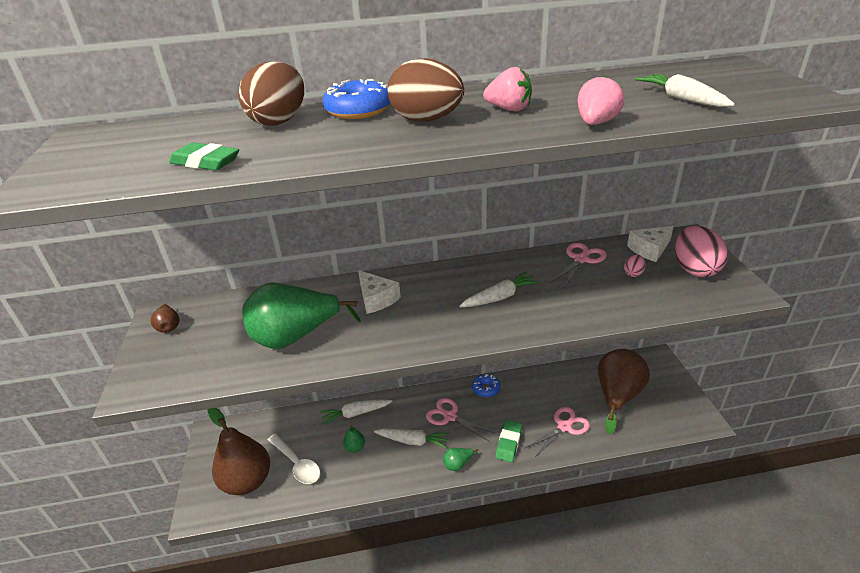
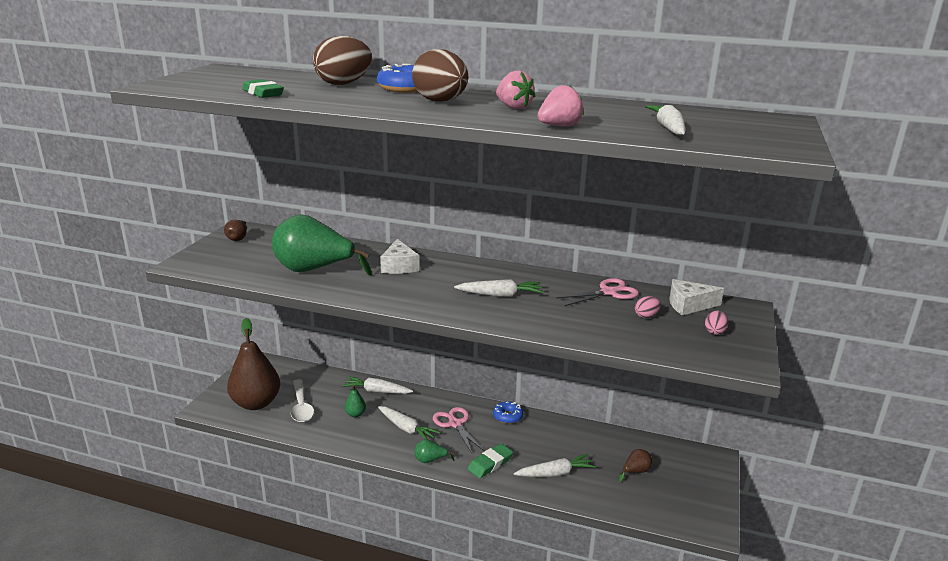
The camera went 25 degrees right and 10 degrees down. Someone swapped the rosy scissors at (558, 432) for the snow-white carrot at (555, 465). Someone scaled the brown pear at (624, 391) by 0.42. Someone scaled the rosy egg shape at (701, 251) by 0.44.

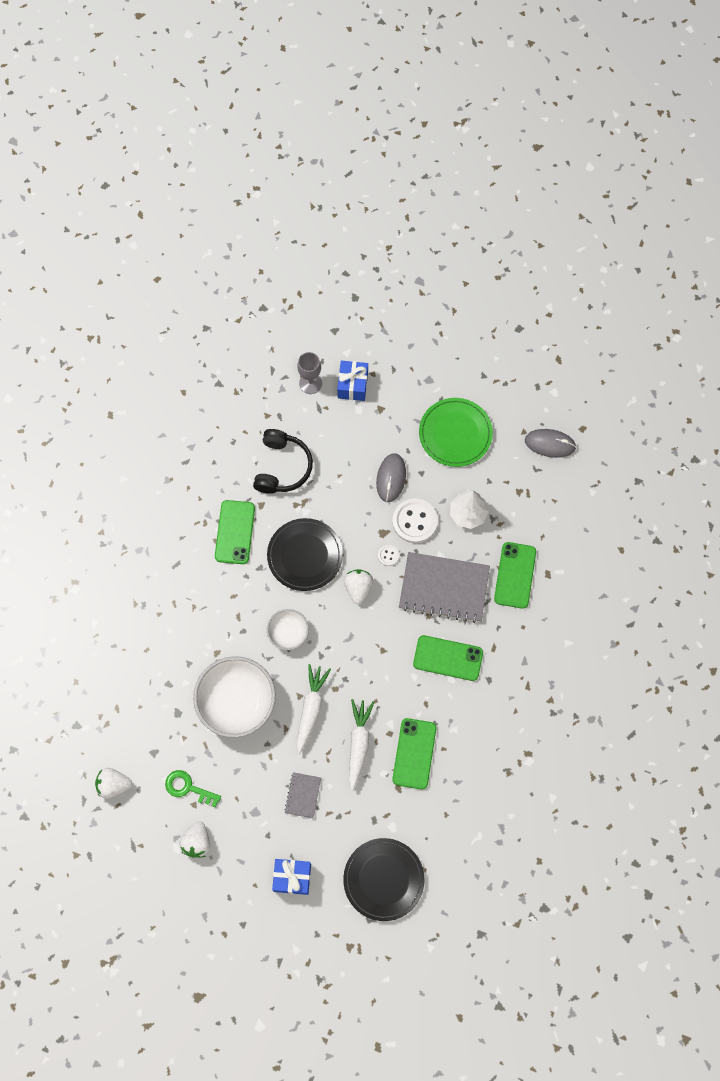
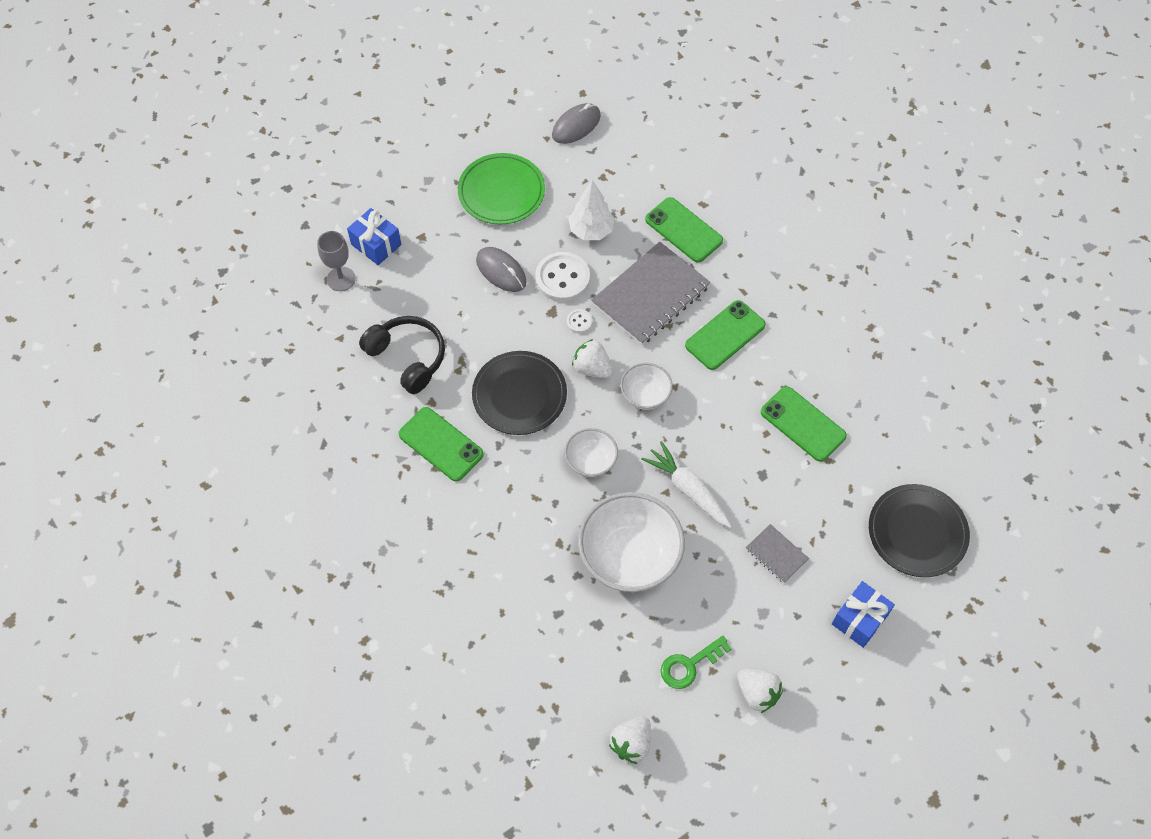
The camera went 55 degrees left and 10 degrees down. Someone took away the snow-white carrot at (362, 745). Someone put down the snow-white bowl at (646, 386).

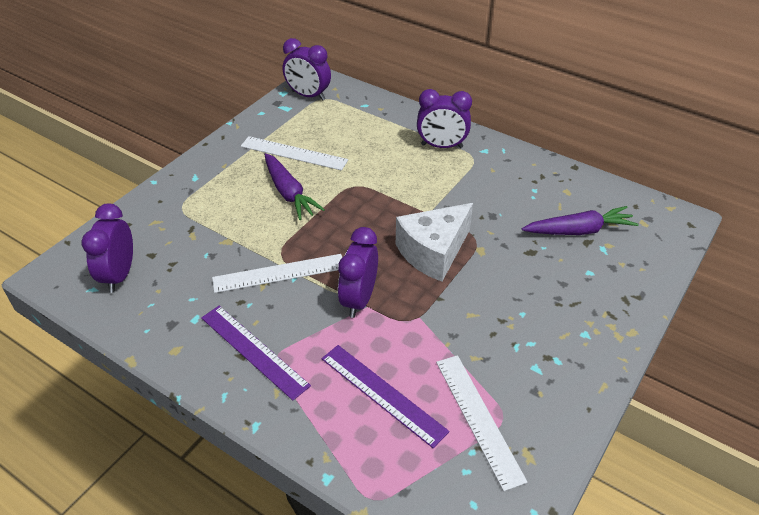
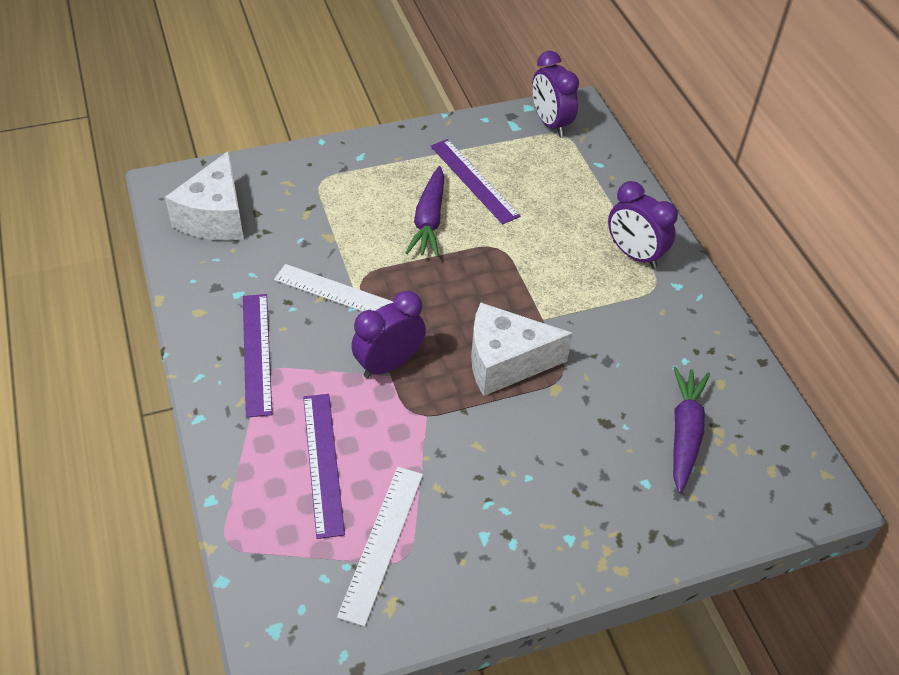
The camera went 35 degrees right and 5 degrees up. Someone swapped the purple bedside clock at (107, 248) for the snow-white cheese at (204, 196). Someone repainted the snow-white ruler at (294, 153), which became the purple ruler at (475, 181). Someone rotated the purple carrot at (580, 220) by 105 degrees counterclockwise.

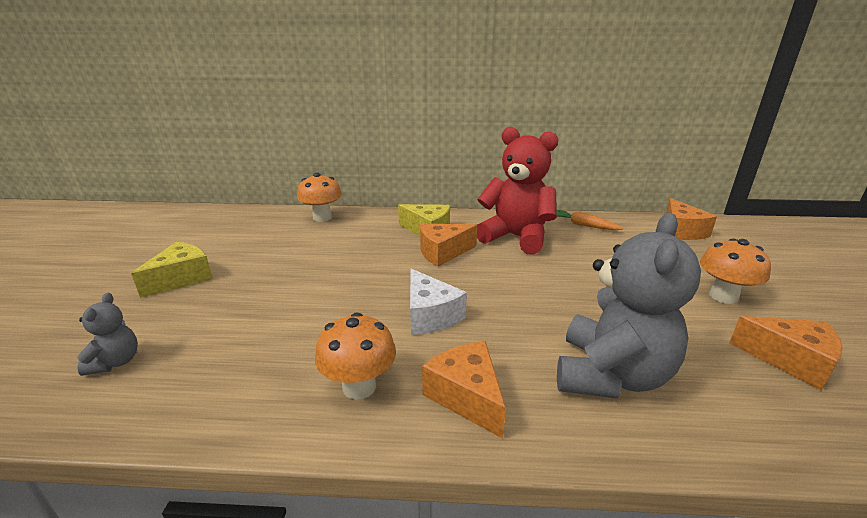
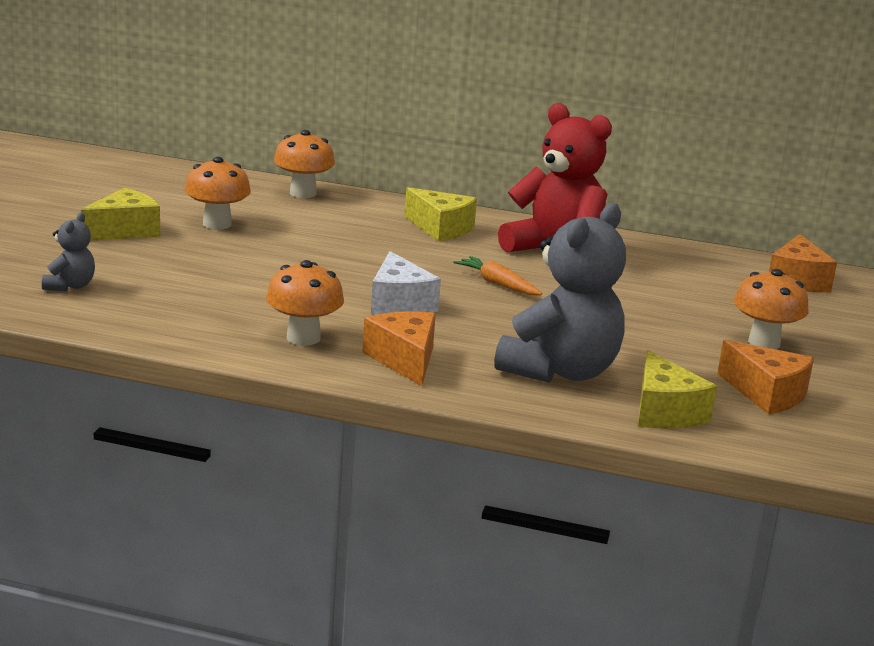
The camera went 10 degrees right and 5 degrees down. Someone took away the bright orange cheese at (448, 245). Someone put down the bright orange fungus at (218, 193). Someone put down the golden cheese at (677, 389). Someone carried the bright orange carrot from (590, 220) to (497, 275).

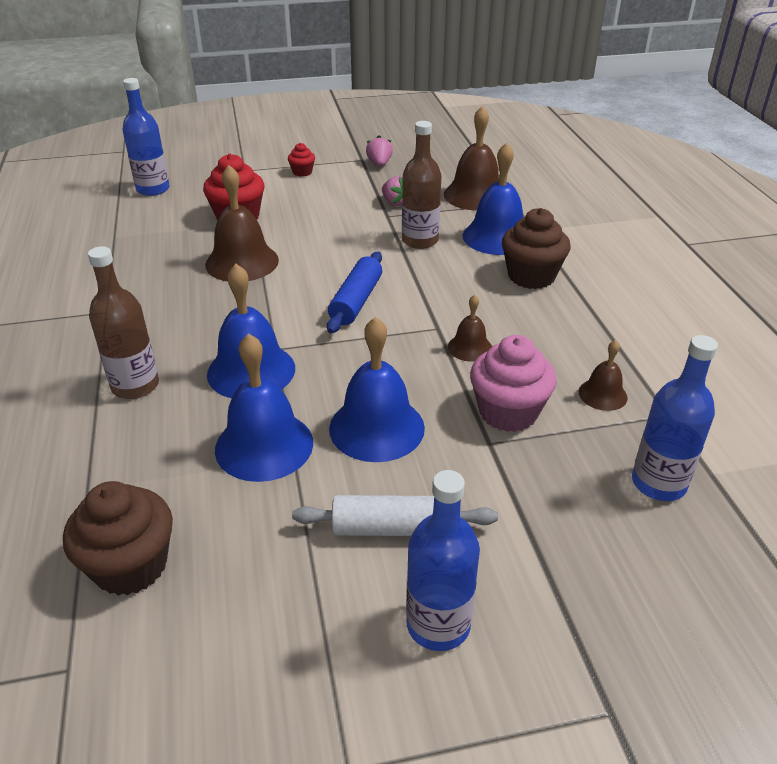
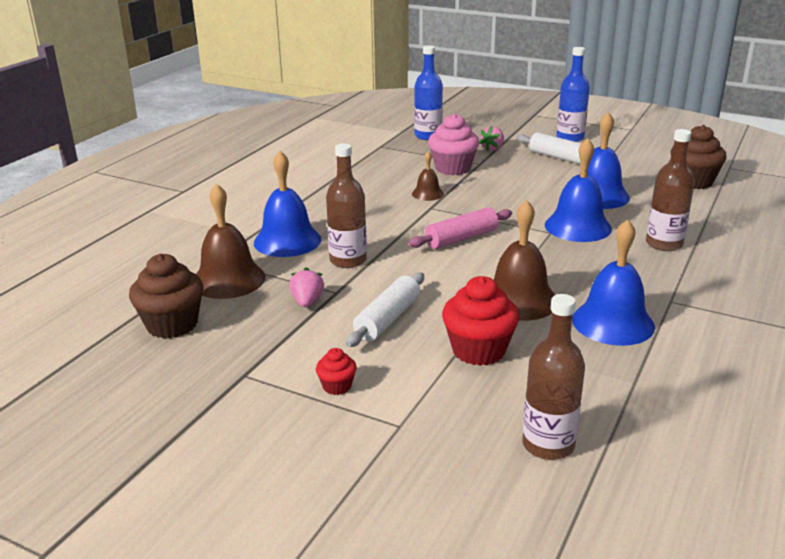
The camera went 140 degrees left and 10 degrees down. Someone took away the brown school bell at (603, 375). Someone put down the snow-white rolling pin at (385, 310). Someone carried the royal blue school bell from (377, 389) to (613, 282). Someone carried the rosy toy strawberry from (379, 150) to (491, 139). Someone carried the brown muffin from (536, 248) to (166, 296). Someone repainted the royal blue flask at (146, 137), which became the brown flask at (553, 377). Someone repainted the royal blue rolling pin at (354, 292), which became the rosy rolling pin at (460, 228).

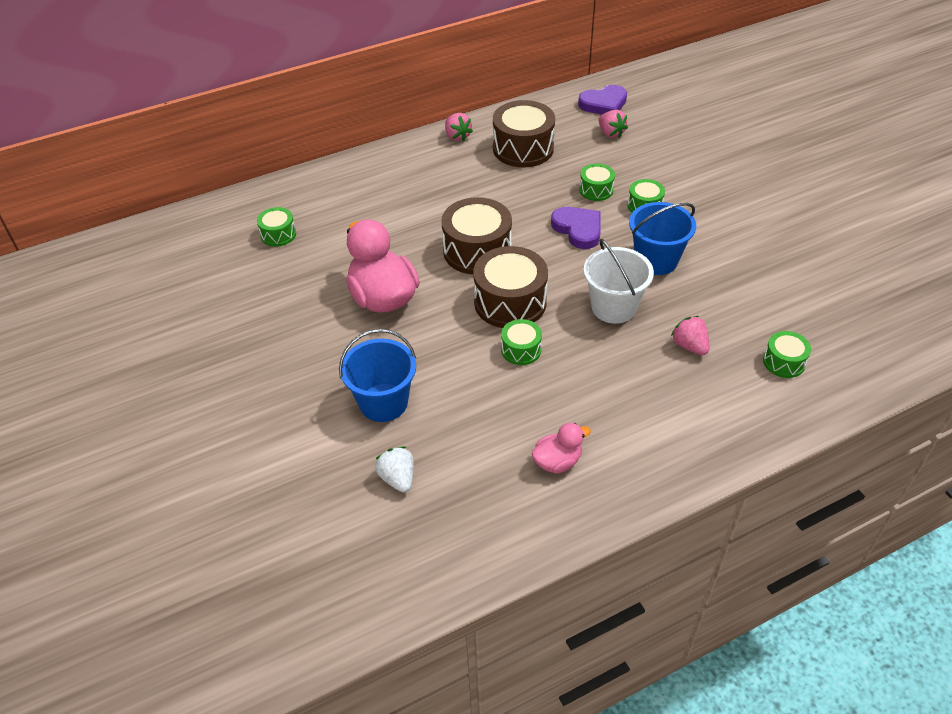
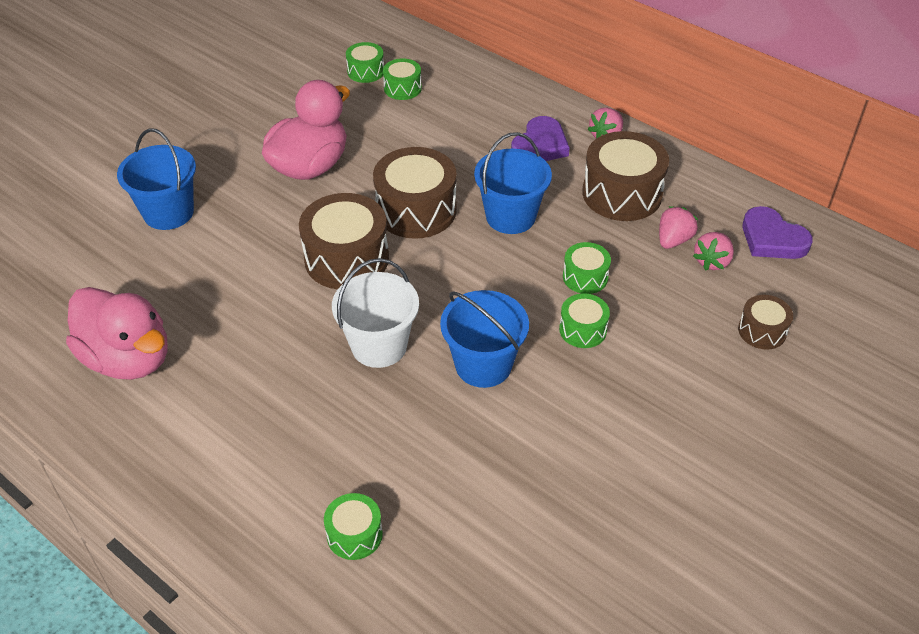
The camera went 65 degrees right and 0 degrees up. Someone took away the snow-white toy strawberry at (394, 469). Someone put down the royal blue sand bucket at (513, 183). Someone put down the brown drum at (765, 322). Someone carried the leaf-green drum from (521, 342) to (402, 79). Someone carried the purple heart from (576, 228) to (540, 138). Someone carried the rosy toy strawberry from (690, 335) to (678, 227). Someone scaled the rosy rubber duck at (561, 448) by 1.93.

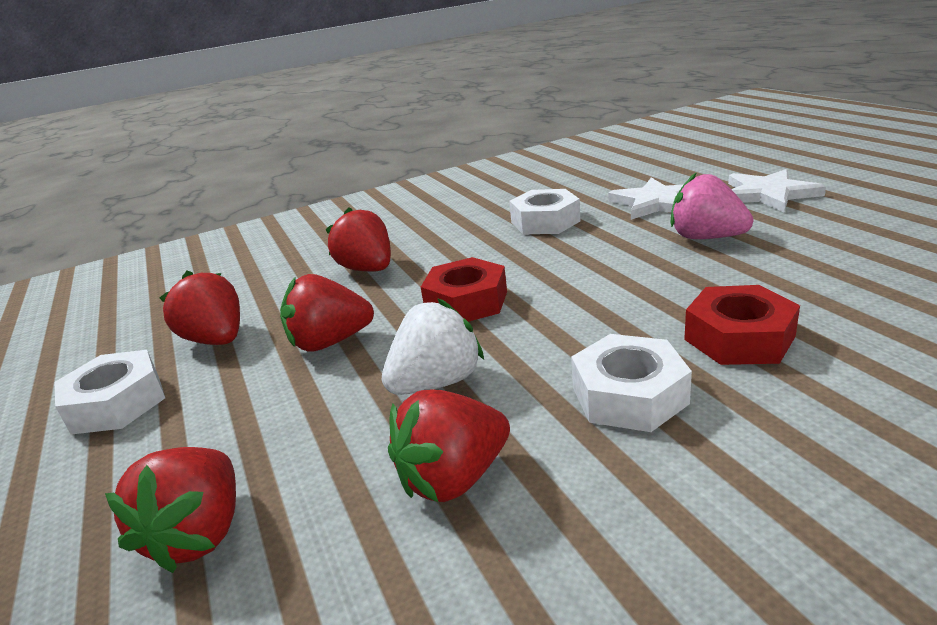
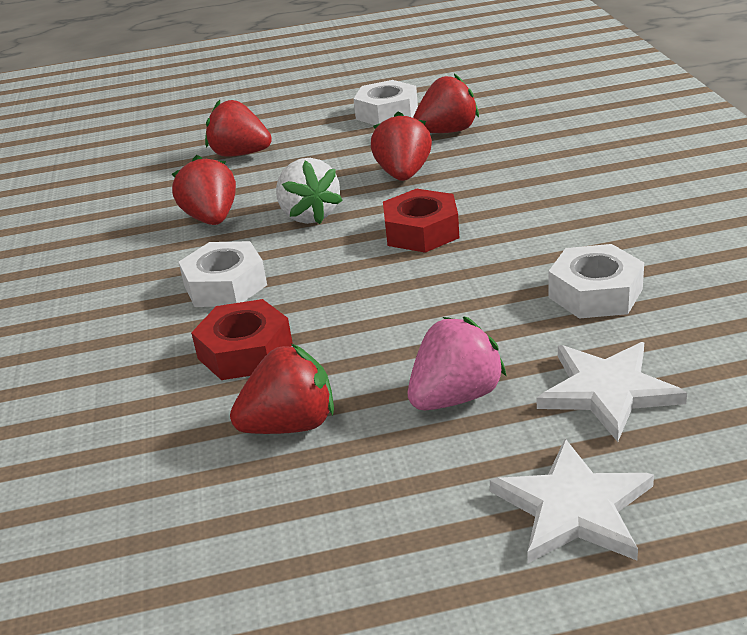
The camera went 105 degrees right and 5 degrees up. Someone carried the crimson toy strawberry from (358, 239) to (282, 389).

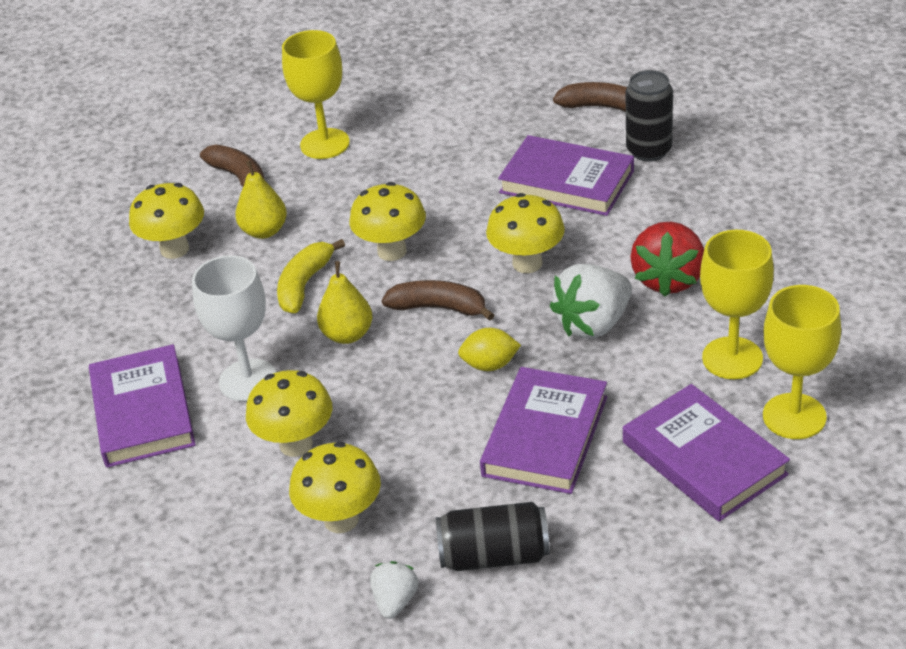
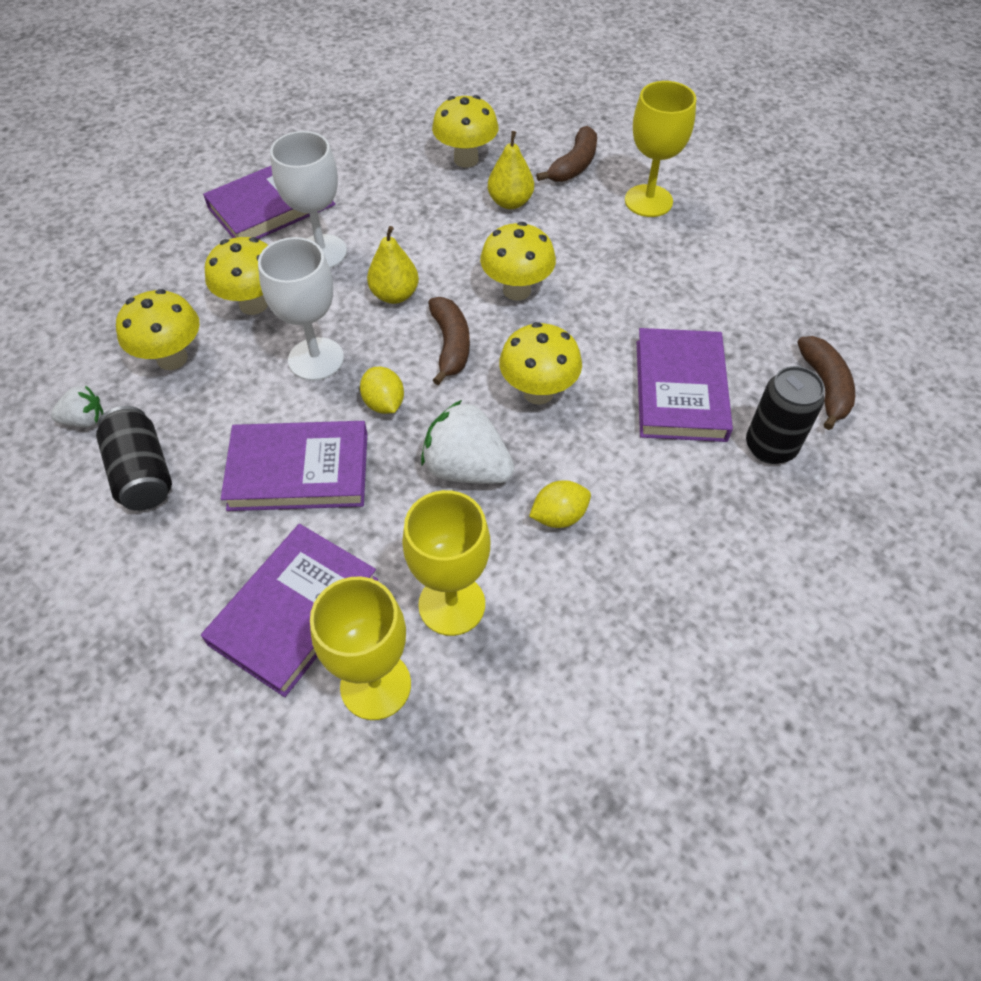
The camera went 65 degrees right and 15 degrees up. Someone took away the golden toy banana at (311, 276). Someone put down the snow-white wine glass at (301, 309). Someone swapped the crimson toy strawberry at (667, 259) for the golden citrus fruit at (560, 504).

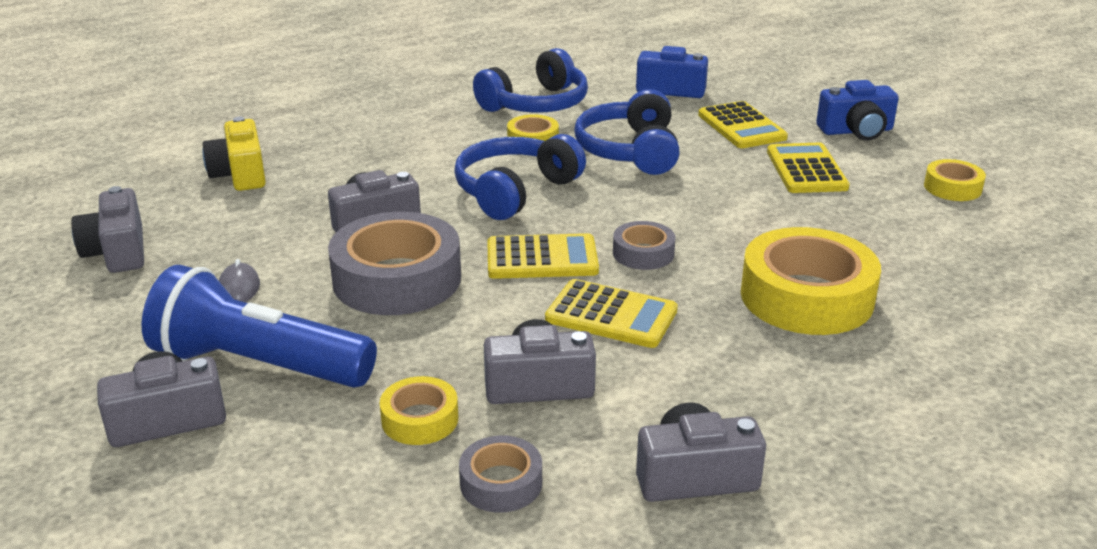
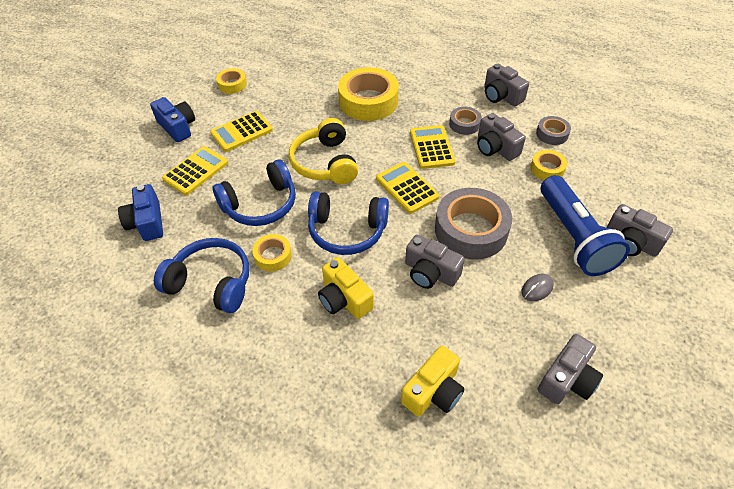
The camera went 120 degrees left and 20 degrees up. Someone put down the golden over-ear headphones at (323, 151). Someone put down the golden compact camera at (346, 288). Someone carried the gray tape from (644, 245) to (465, 121).

